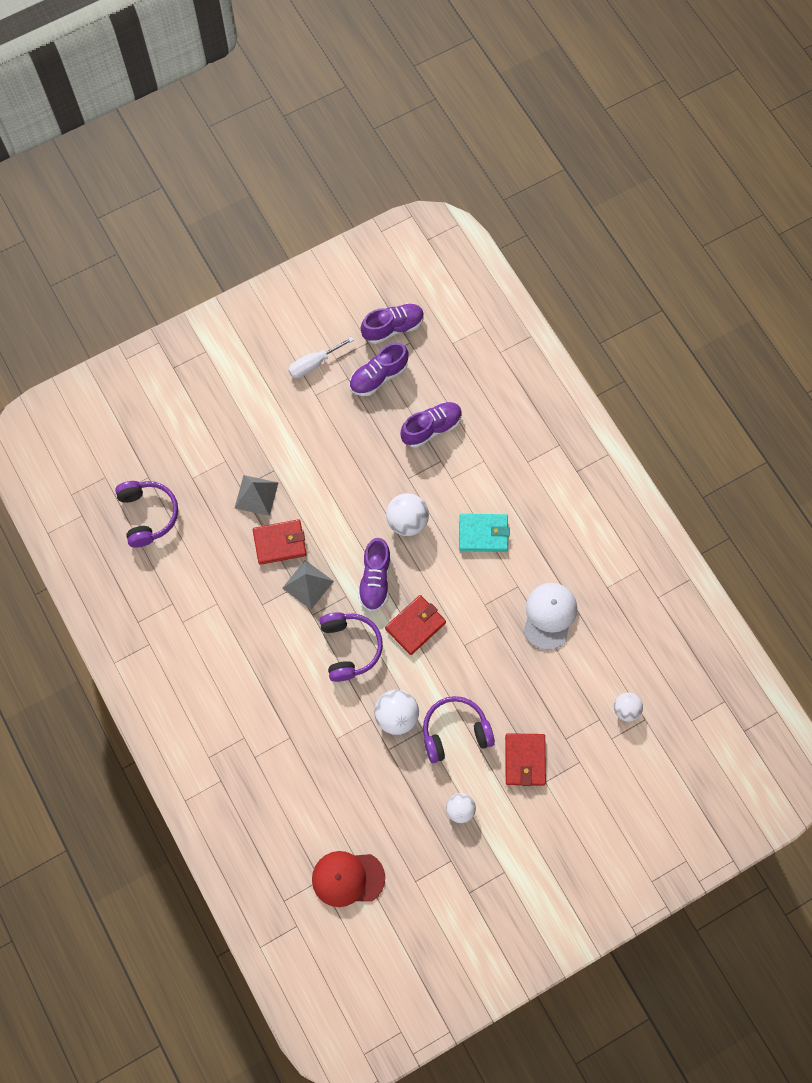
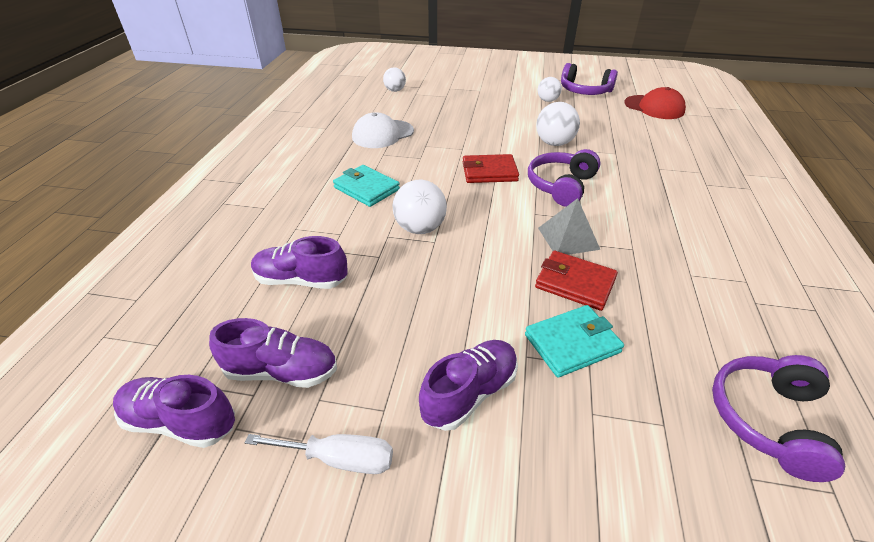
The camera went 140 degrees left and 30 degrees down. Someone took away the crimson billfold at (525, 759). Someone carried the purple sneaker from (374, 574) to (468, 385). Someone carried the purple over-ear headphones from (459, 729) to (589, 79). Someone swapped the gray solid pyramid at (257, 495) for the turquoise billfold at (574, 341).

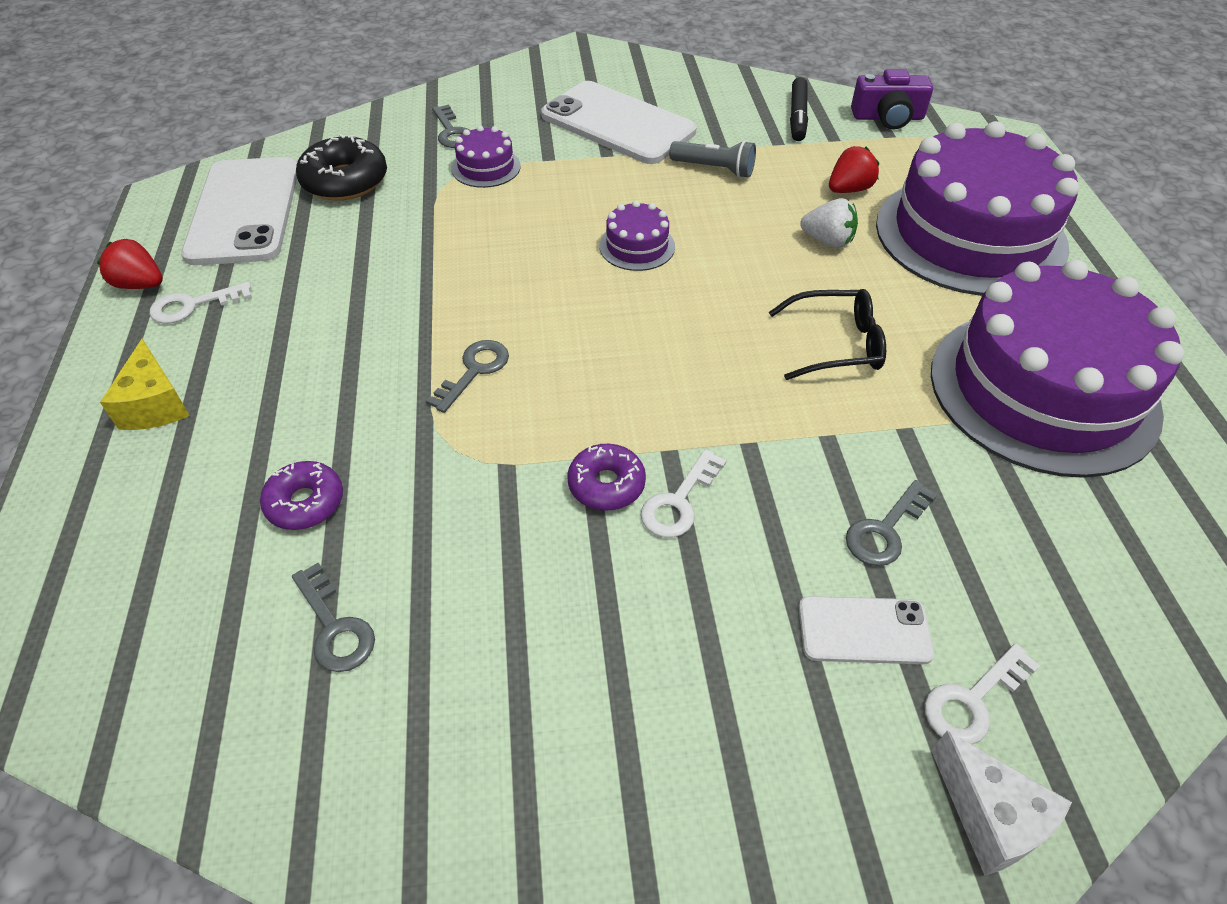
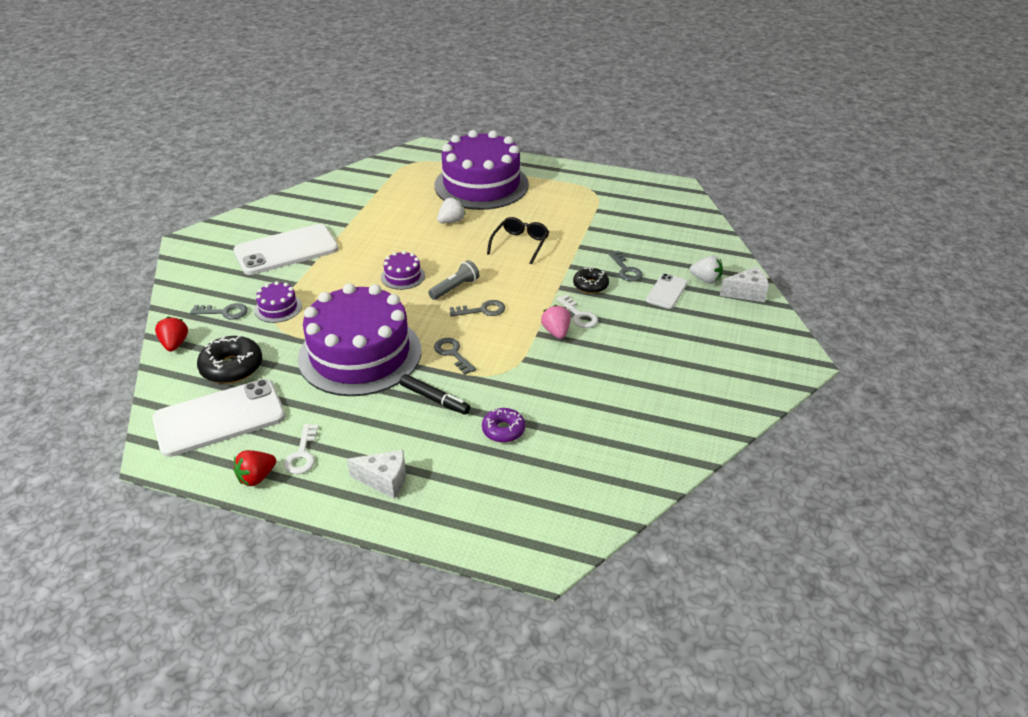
The camera went 65 degrees left and 10 degrees down. Someone took away the purple compact camera at (892, 99). Someone put down the black doughnut at (591, 280). Someone carried the gray door key from (333, 617) to (477, 308). Someone carried the gray pocket torch from (712, 159) to (454, 280). Someone carried the black marker from (799, 109) to (435, 394). Someone carried the crimson toy strawberry from (854, 169) to (171, 334). Someone carried the purple cake from (1057, 369) to (359, 339). Someone swapped the purple doughnut at (606, 477) for the rosy toy strawberry at (556, 322). Someone swapped the snow-white door key at (982, 693) for the snow-white toy strawberry at (706, 270). Someone repainted the golden cheese at (145, 384), which became the snow-white cheese at (376, 474). Someone rotated the snow-white mobile phone at (239, 211) by 45 degrees counterclockwise.

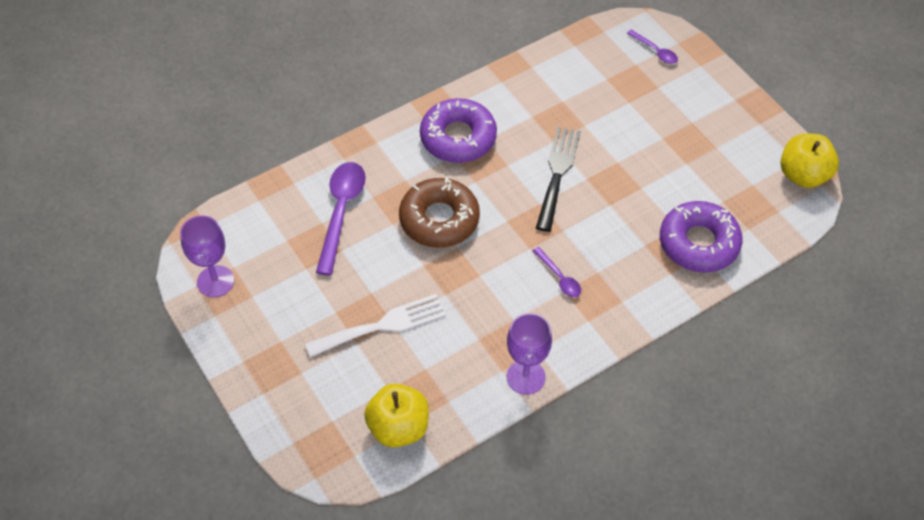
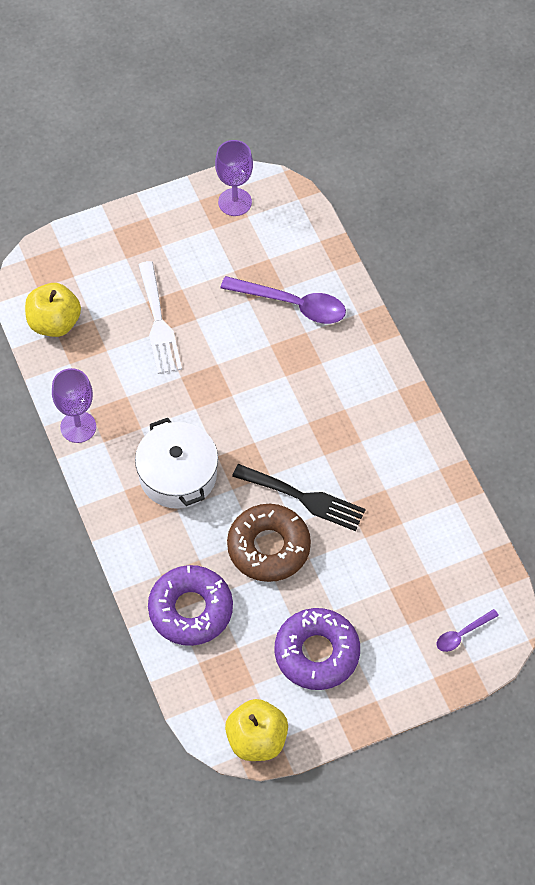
The camera went 100 degrees right and 5 degrees up. Someone carried the brown doughnut from (439, 212) to (269, 543). Someone carried the purple doughnut from (458, 130) to (317, 649). Someone swapped the purple teaspoon at (556, 272) for the snow-white stockpot at (176, 463).

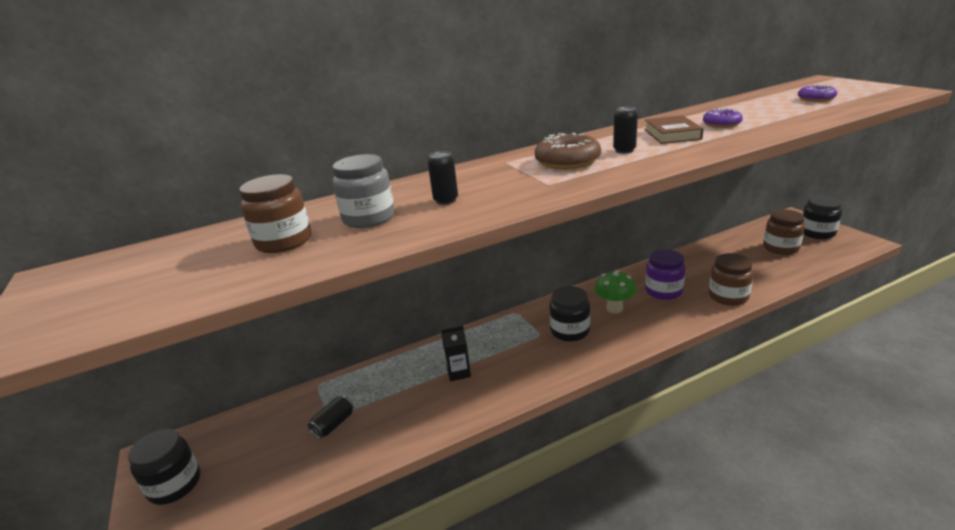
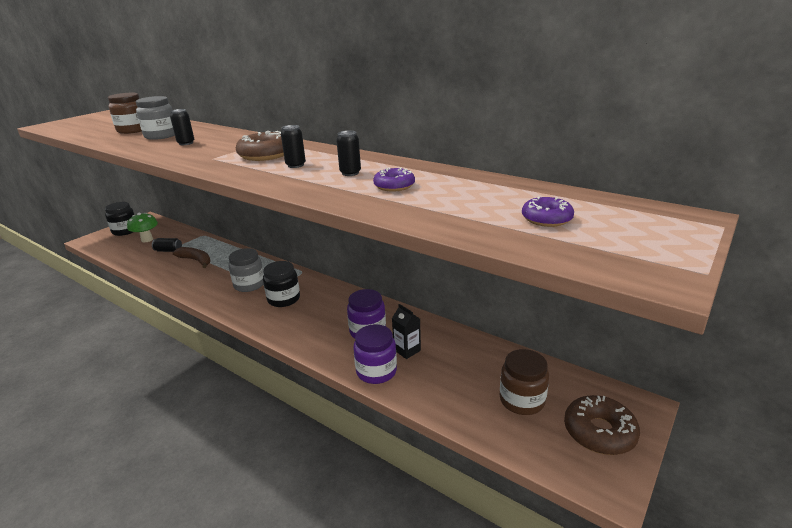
The camera went 60 degrees right and 0 degrees up. Someone put down the brown toy banana at (191, 257). Someone put down the gray preserve jar at (246, 270). Someone carried the black milk carton from (456, 353) to (406, 331). Someone carried the leaf-green fungus from (615, 291) to (142, 227). Someone swapped the brown book at (673, 129) for the black soda can at (348, 153). Someone swapped the black preserve jar at (822, 217) for the brown doughnut at (602, 425). Someone repainted the brown preserve jar at (731, 279), which became the purple preserve jar at (375, 354).

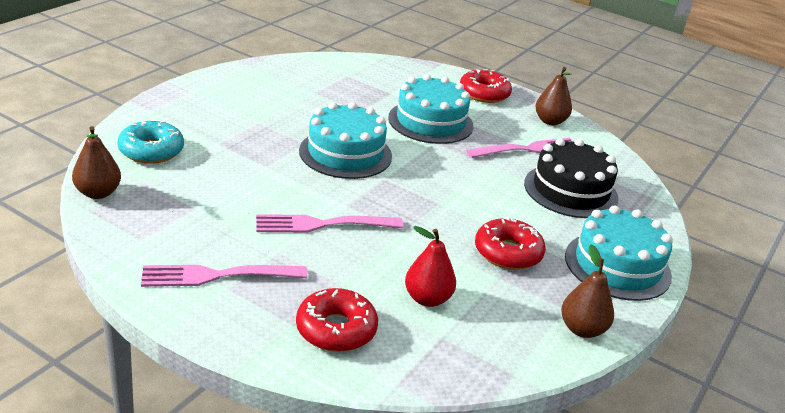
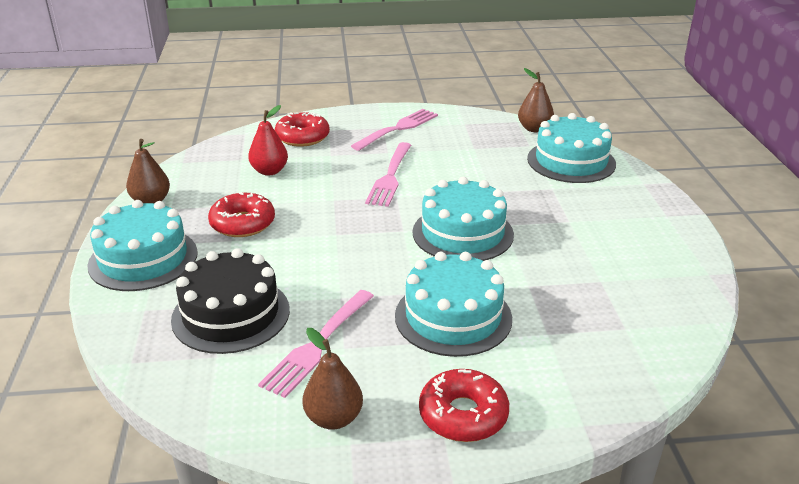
The camera went 145 degrees right and 0 degrees up. Someone swapped the turquoise doughnut at (150, 142) for the turquoise cake at (571, 148). Someone rotated the rosy dinner fork at (329, 223) by 150 degrees clockwise.

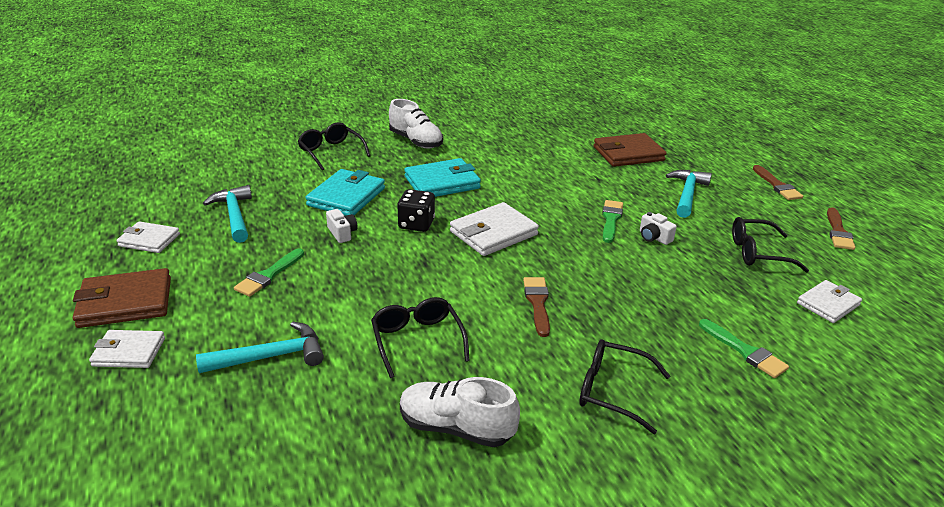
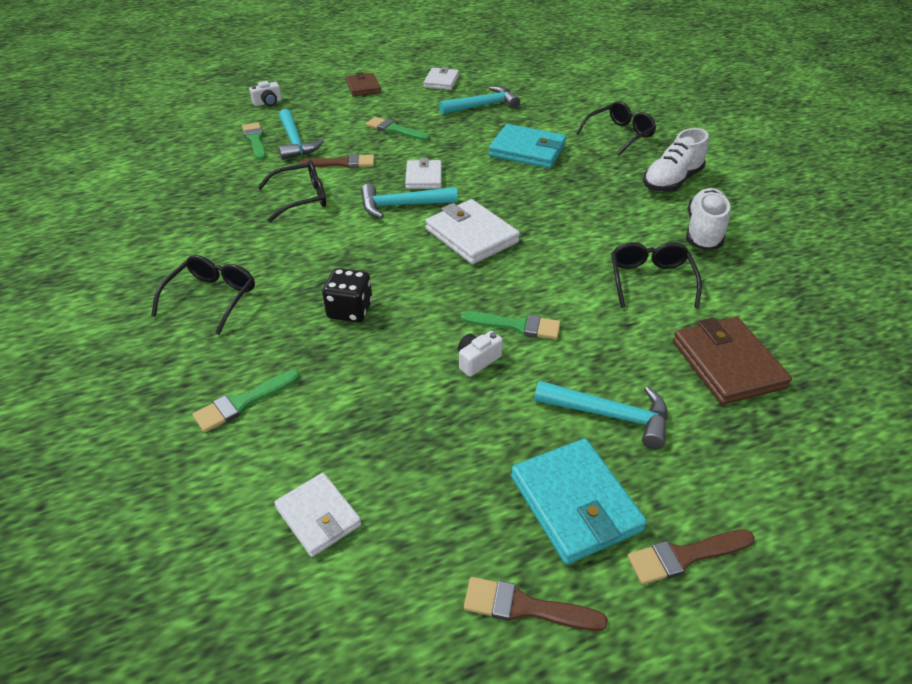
The camera went 90 degrees right and 10 degrees up. Someone put down the leaf-green paintbrush at (254, 141). Someone put down the turquoise claw hammer at (409, 201). Someone carried the snow-white billfold from (127, 349) to (423, 173). Someone carried the snow-white compact camera from (341, 226) to (265, 93). Someone carried the black dice from (416, 210) to (347, 295). Someone carried the snow-white sneaker from (460, 412) to (708, 219). Someone carried the turquoise billfold from (442, 177) to (579, 501). Someone carried the brown paintbrush from (536, 307) to (336, 161). Someone carried the black eyeglasses from (770, 245) to (656, 275). Someone scaled the brown billfold at (122, 298) by 0.64.

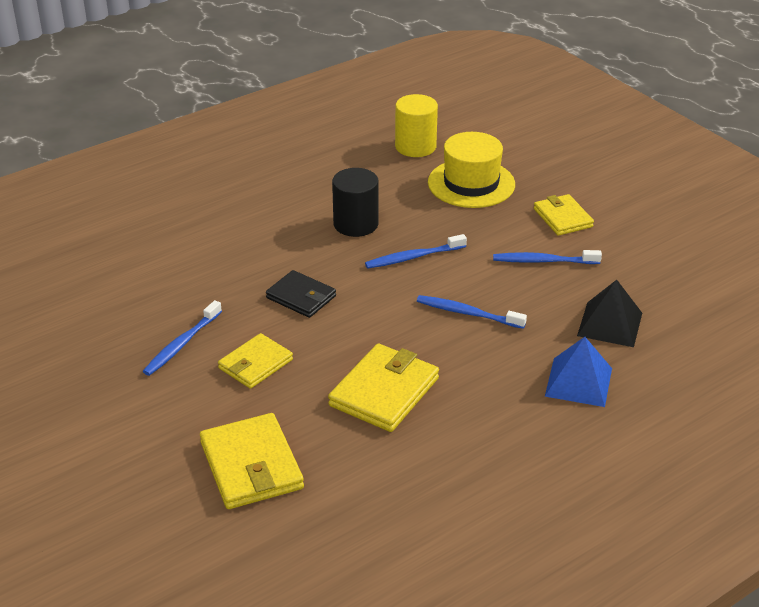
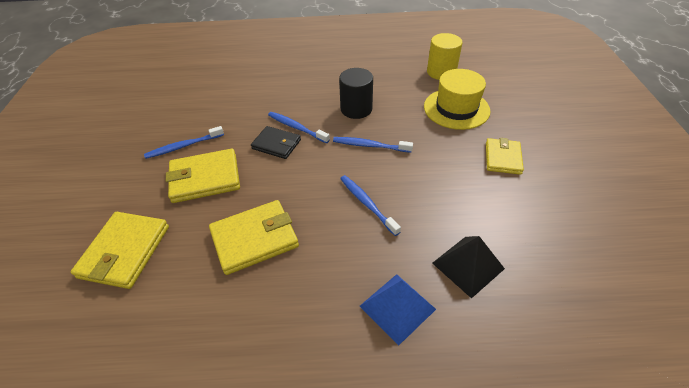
The camera went 35 degrees right and 10 degrees up. Someone carried the royal blue toothbrush from (547, 257) to (299, 127). Someone rotated the black billfold at (301, 294) by 45 degrees counterclockwise. Someone scaled the golden billfold at (255, 361) by 1.53.

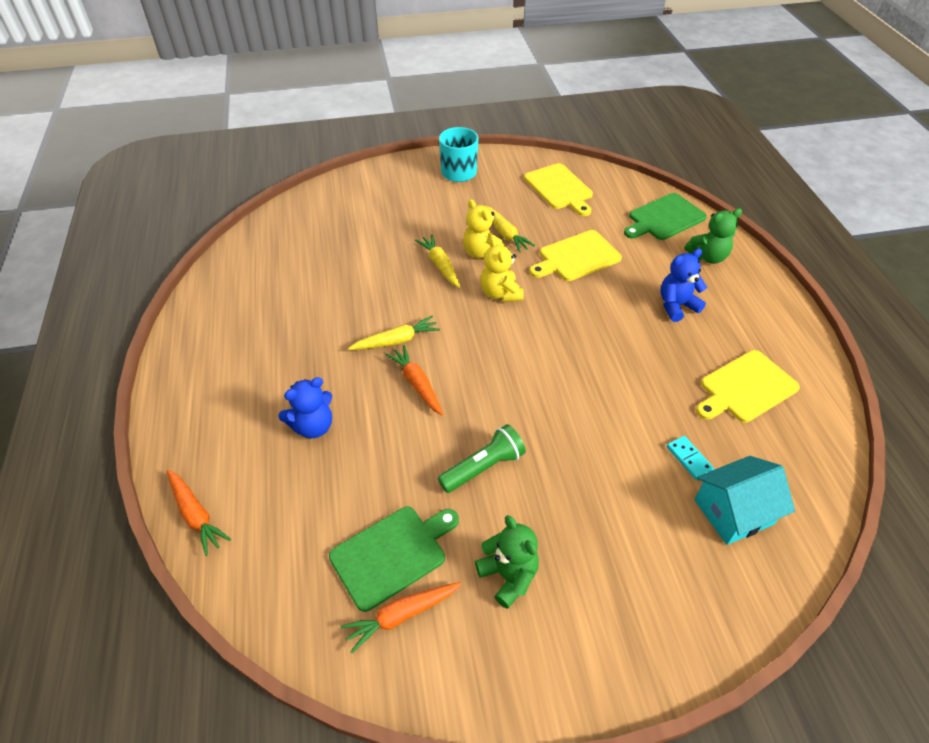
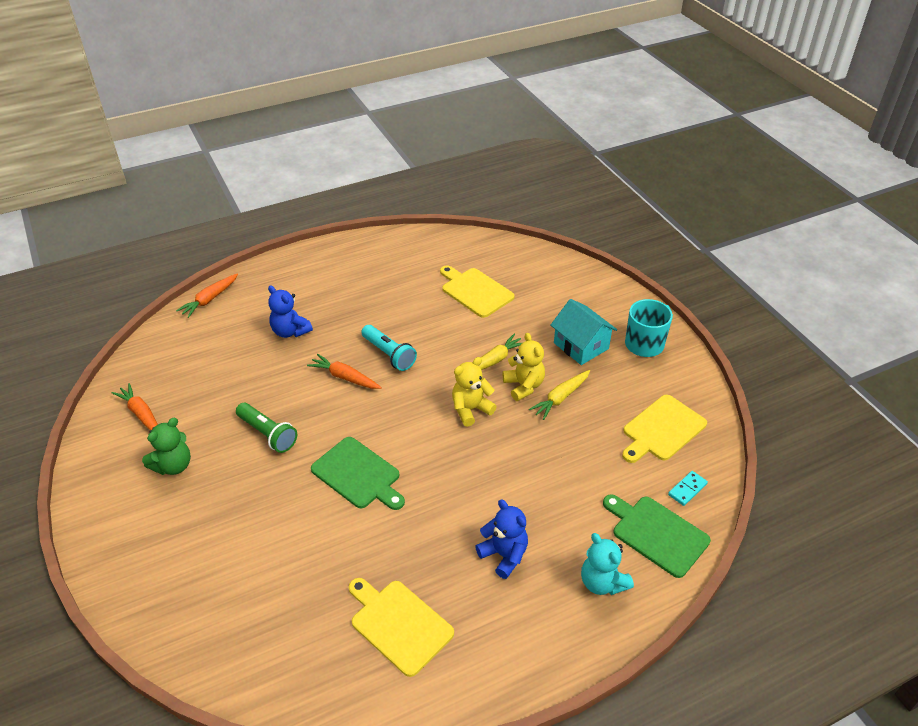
The camera went 75 degrees right and 5 degrees down. Someone carried the leaf-green chopping board from (394, 559) to (358, 473). Someone carried the golden chopping board from (576, 255) to (477, 291). Someone carried the turquoise domino from (690, 458) to (688, 488). Someone carried the turquoise house from (744, 500) to (584, 332). Someone swapped the golden carrot at (394, 333) for the turquoise pocket torch at (389, 348). Someone repainted the leaf-green stuffed bear at (713, 236), which became the turquoise stuffed bear at (607, 564). Someone rotated the bright orange carrot at (414, 380) by 105 degrees counterclockwise. Someone rotated the golden stuffed bear at (484, 228) by 120 degrees clockwise.

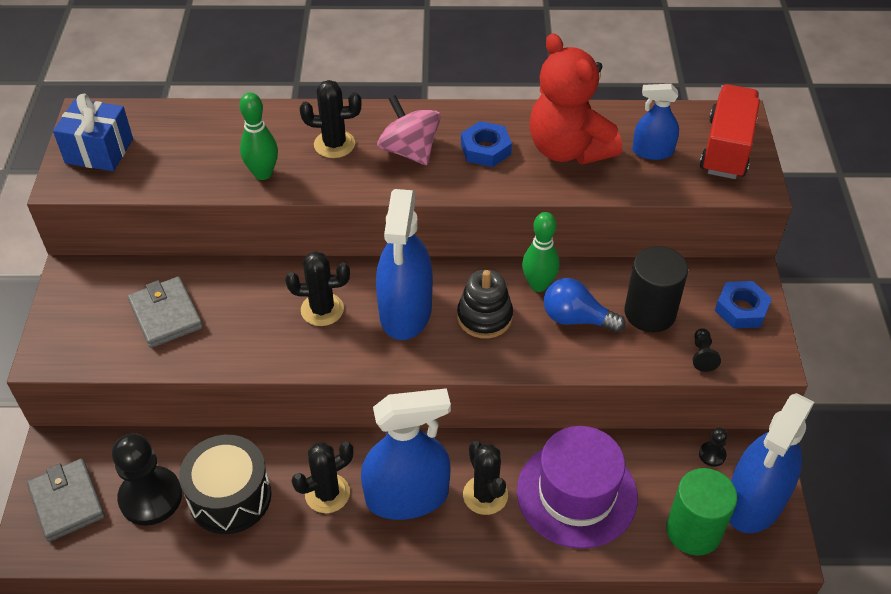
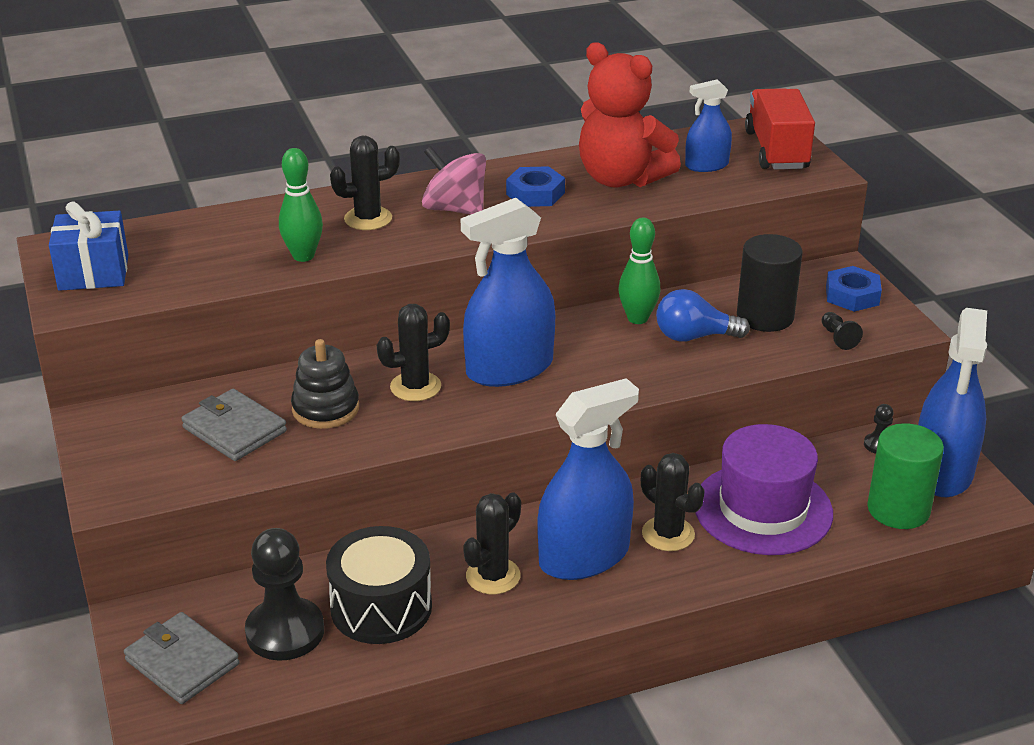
The camera went 20 degrees left and 15 degrees down. Someone carried the black stacking toy from (485, 304) to (325, 384). Someone rotated the royal blue spray bottle at (404, 264) by 75 degrees clockwise.

